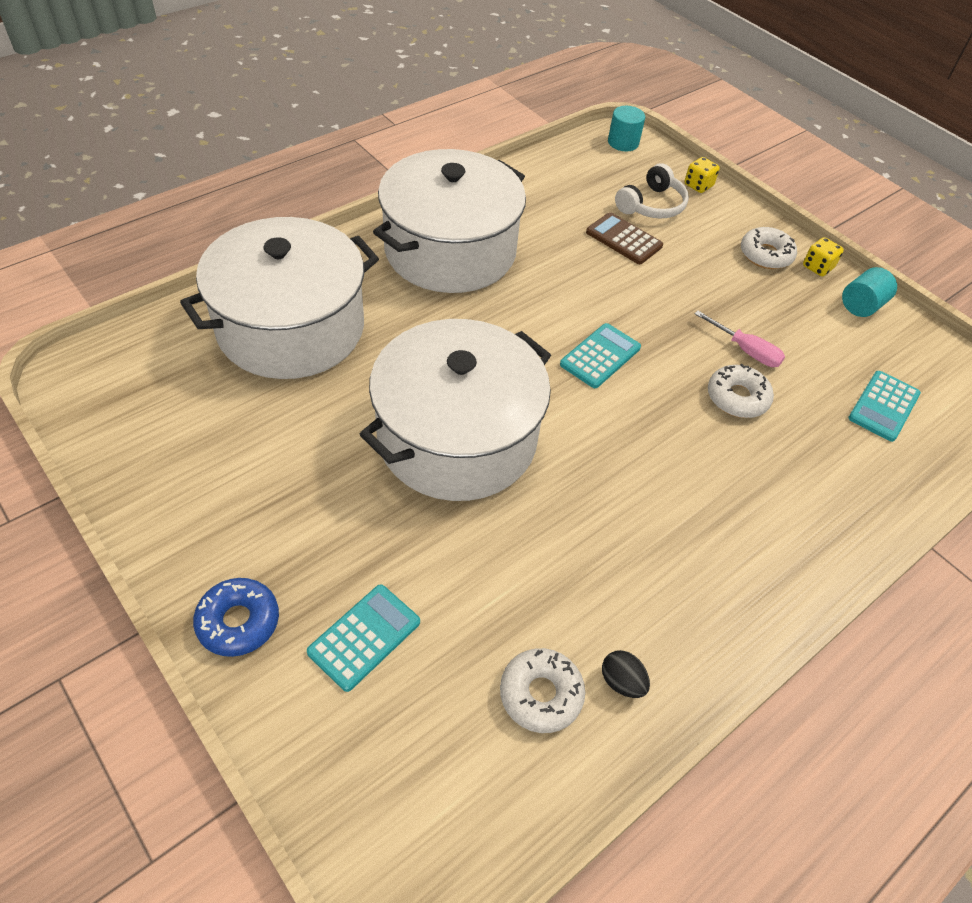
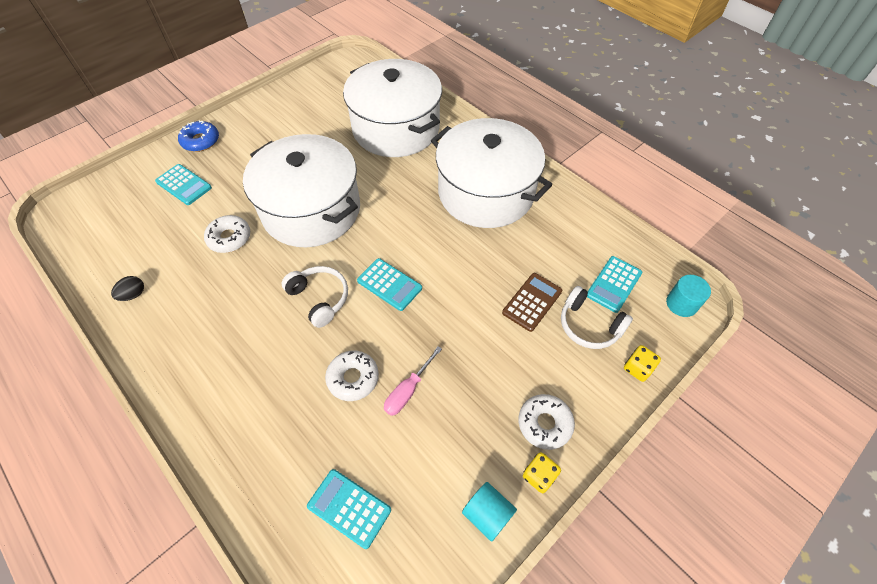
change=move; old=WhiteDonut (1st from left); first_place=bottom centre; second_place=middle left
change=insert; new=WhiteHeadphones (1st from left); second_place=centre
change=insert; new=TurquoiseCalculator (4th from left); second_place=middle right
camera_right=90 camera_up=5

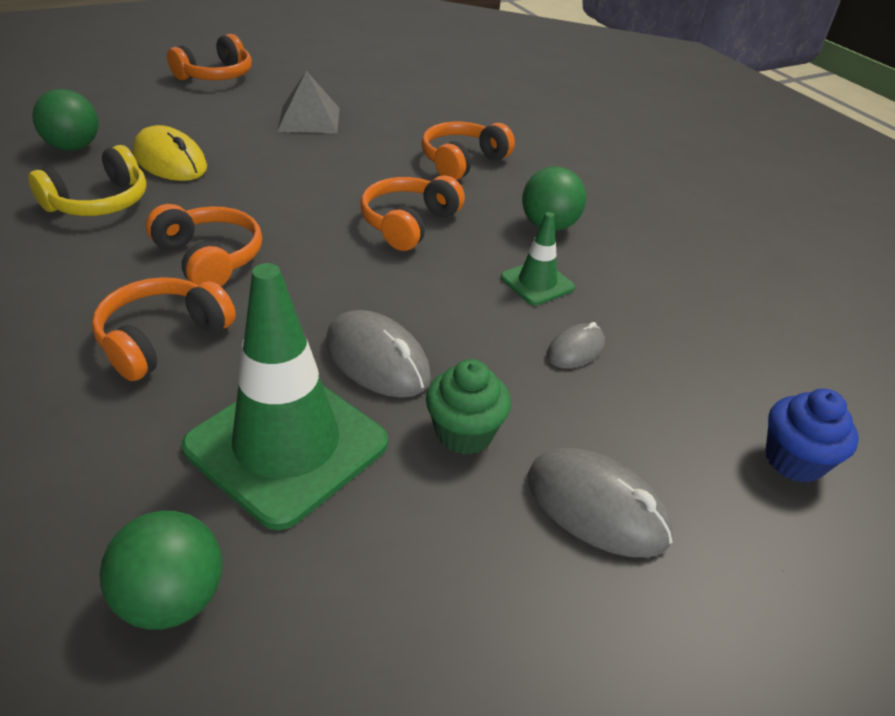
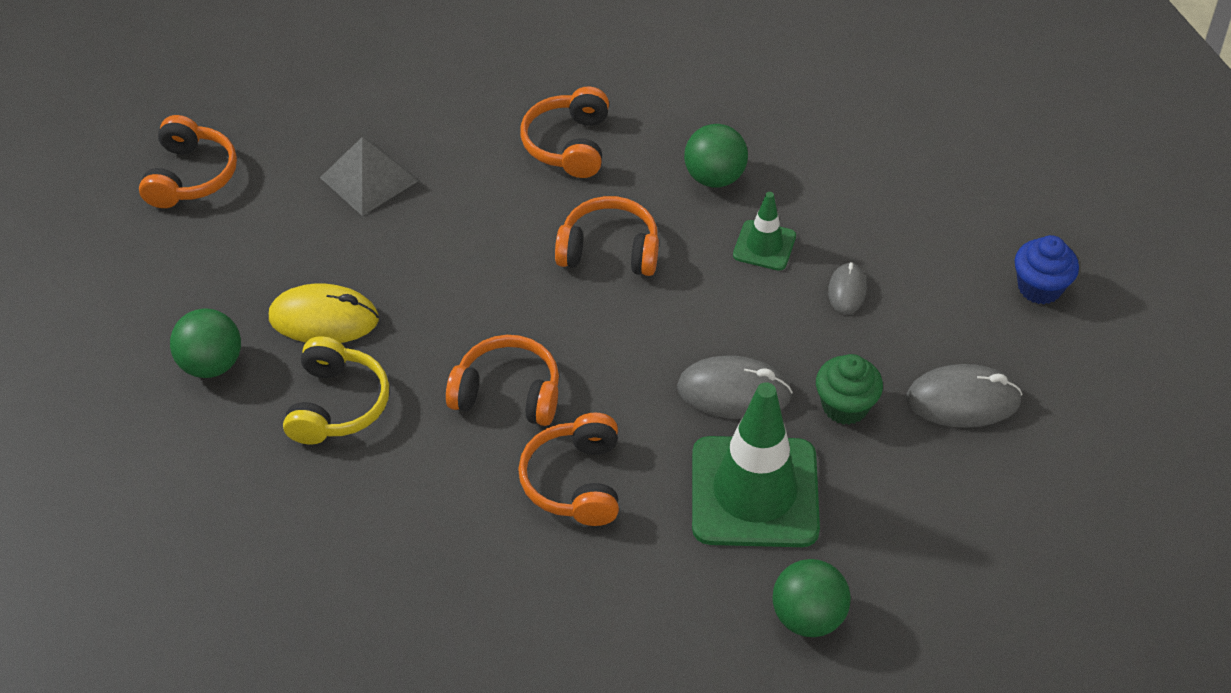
change=rotate; old=OrangeHeadphones (4th from left in the first image); first_place=top centre; second_place=centre; degrees=105
camera_right=-35 camera_up=10

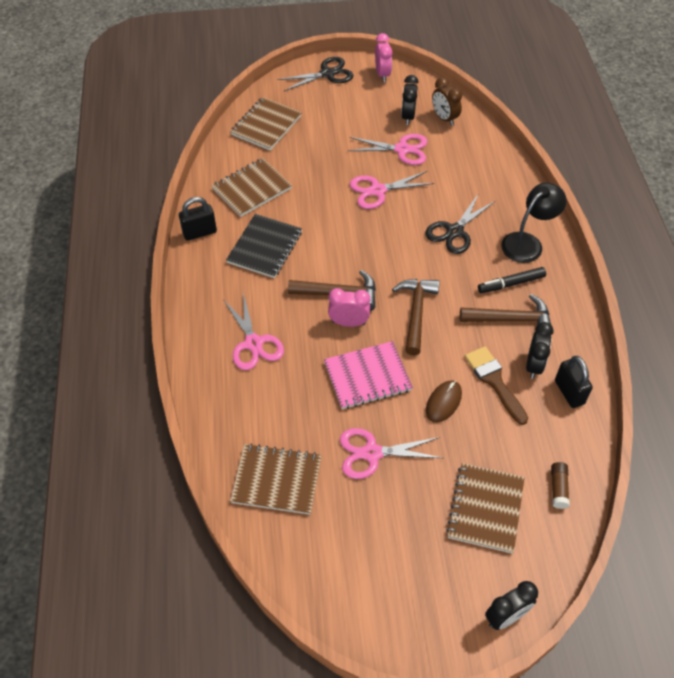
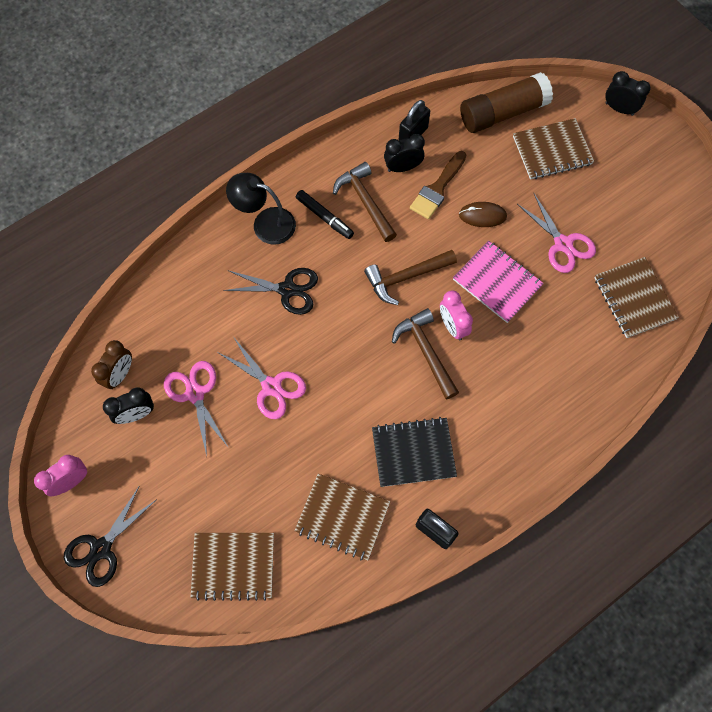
change=delete; old=PinkScissors (1st from left); first_place=centre
change=rotate; old=BlackScissors (1st from left); first_place=top centre; second_place=bottom left; degrees=-90
change=resize; old=BrownGlueStick; first_place=bottom right; second_place=top right; factor=2.42
camera_right=-120 camera_up=15

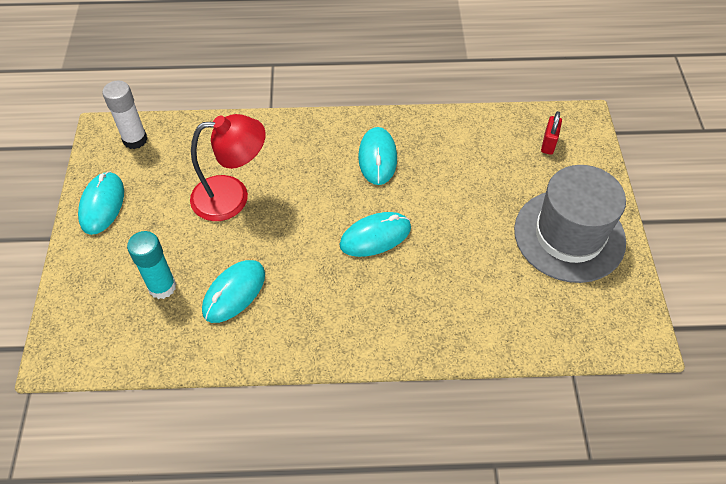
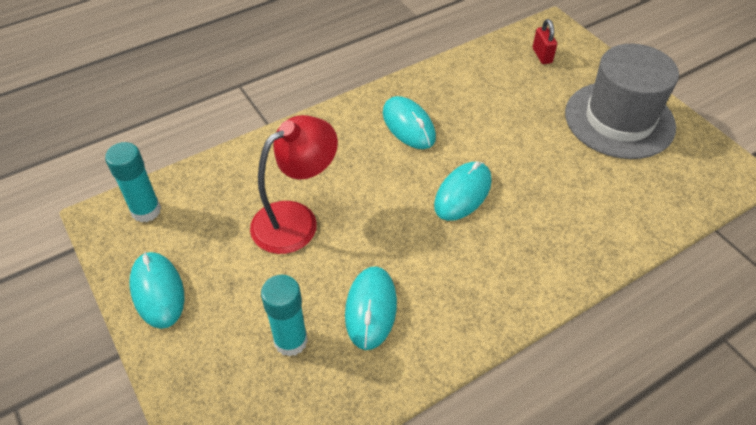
change=recolor; old=WhiteGlueStick; new=TurquoiseGlueStick (1st from left); first_place=top left; second_place=middle left
camera_right=-30 camera_up=-5

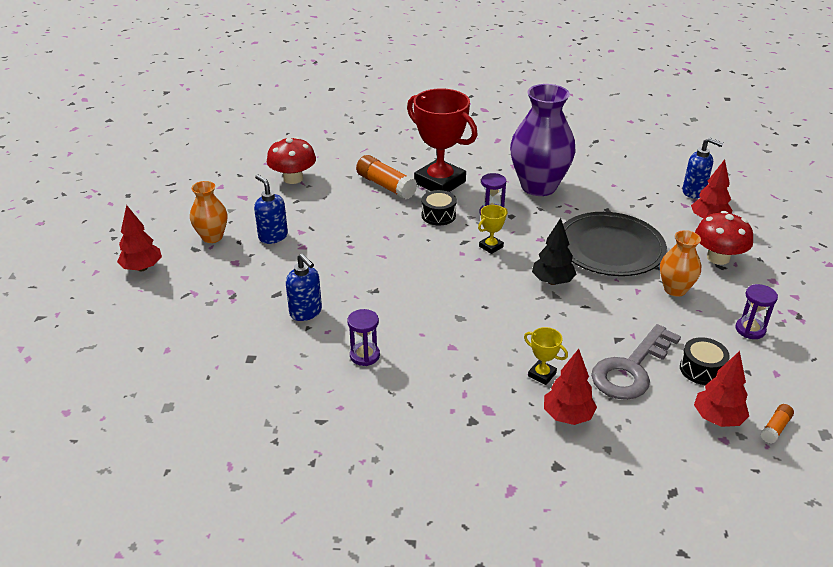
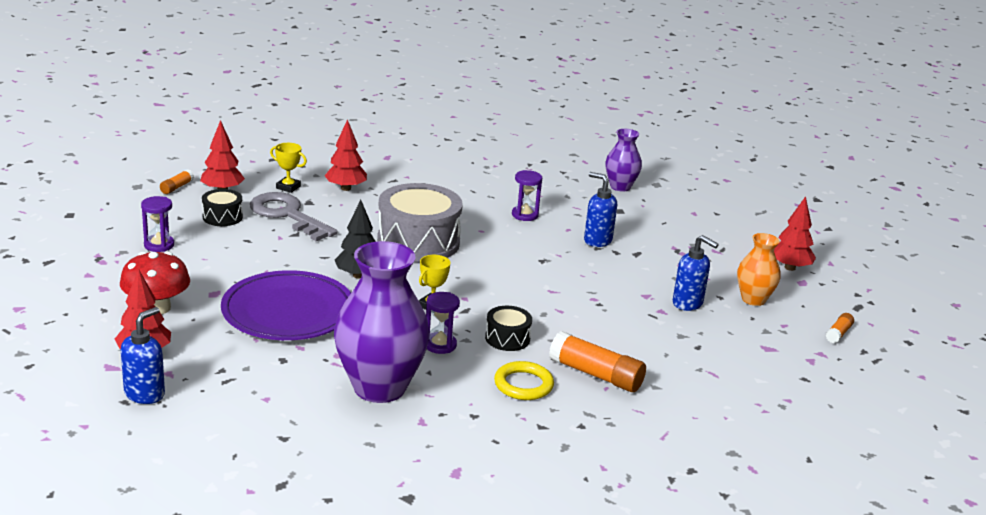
change=delete; old=RedMushroom (1st from left); first_place=top centre
change=replace; old=RedTrophy; new=YellowRing; first_place=top centre; second_place=bottom centre
change=move; old=YellowTrophy (2nd from left in the first image); new=YellowTrophy (1st from left); first_place=centre; second_place=top left
change=recolor; old=BlackPlate; new=PurplePlate; first_place=middle right; second_place=middle left
change=rotate; old=GreyKey; first_place=middle right; second_place=middle left; degrees=-75
change=delete; old=OrangeVase (2nd from left); first_place=middle right
change=rotate; old=BlueSoapDispenser (3rd from left in the first image); first_place=top right; second_place=bottom left; degrees=105
change=insert; new=GreyDrum; second_place=centre
change=insert; new=PurpleVase (2nd from left); second_place=top centre
change=insert; new=OrangeGlueStick (3rd from left); second_place=middle right
camera_right=165 camera_up=-10

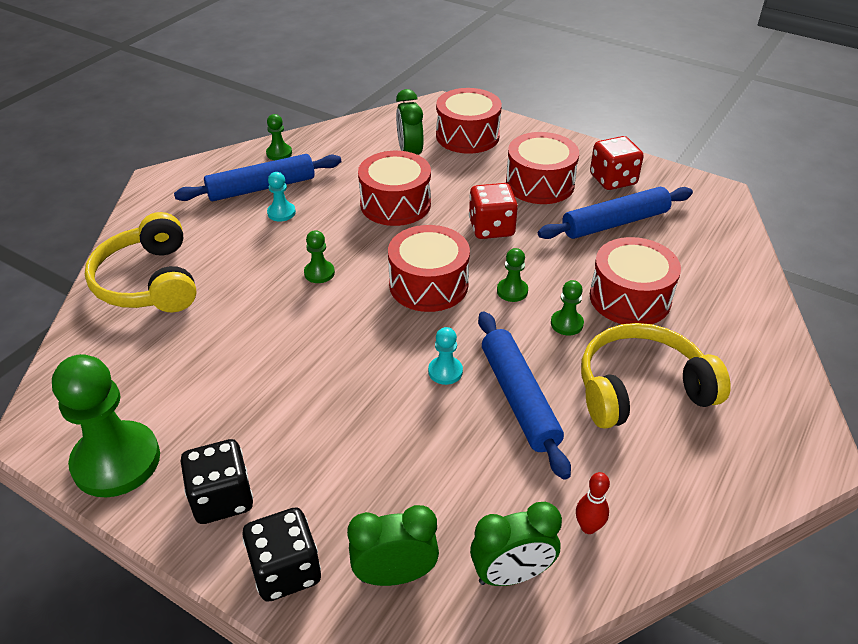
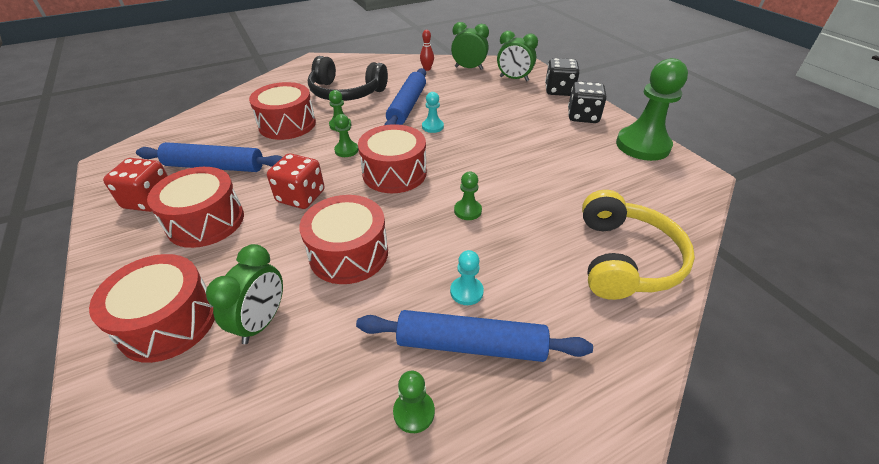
change=recolor; old=YellowHeadphones (2nd from left); new=BlackHeadphones; first_place=middle right; second_place=top centre
camera_right=-150 camera_up=0

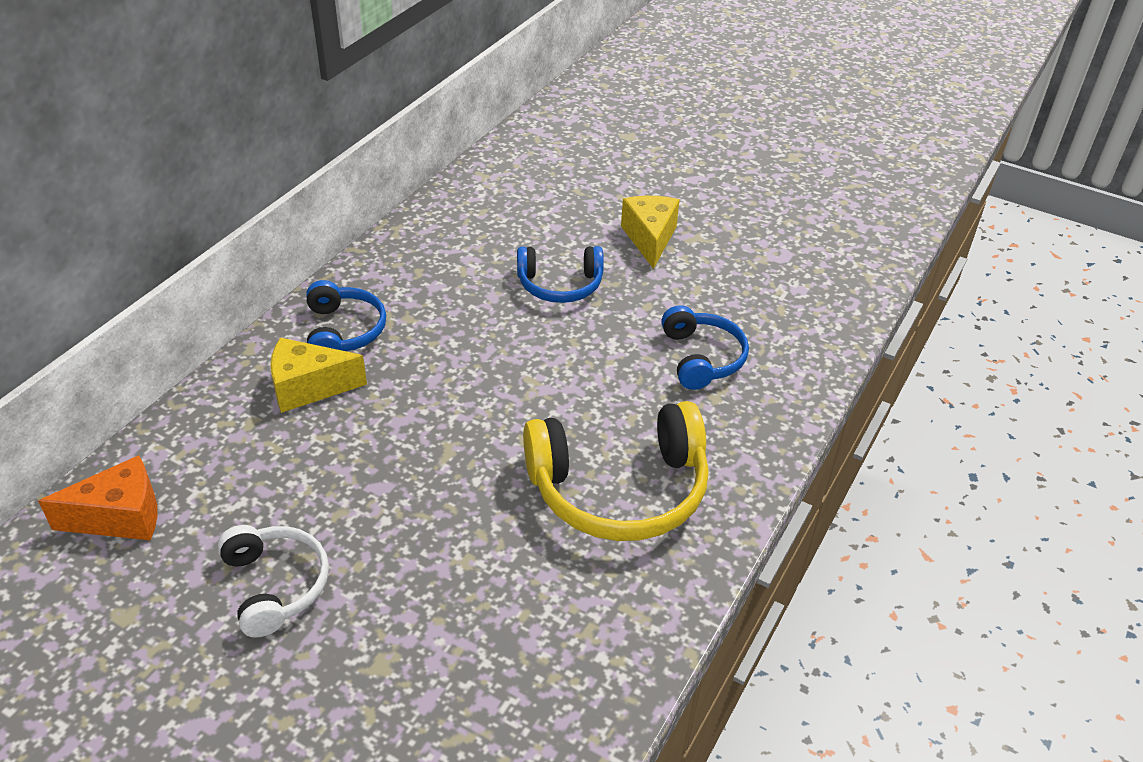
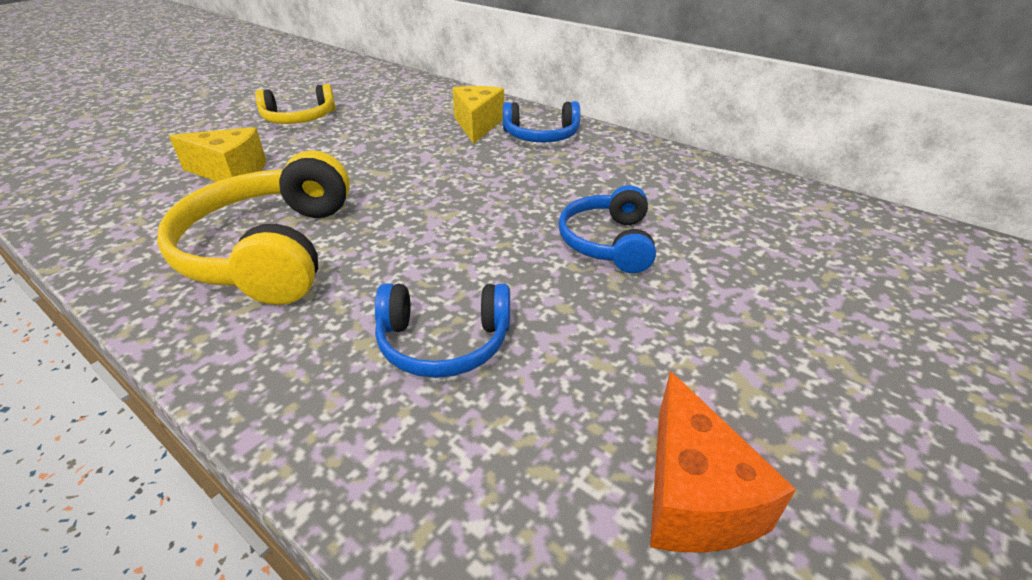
change=move; old=OrangeCheese; first_place=middle left; second_place=bottom right
change=recolor; old=WhiteHeadphones; new=YellowHeadphones (2nd from left); first_place=bottom left; second_place=top left
change=move; old=YellowCheese (2nd from left in the first image); new=YellowCheese (1st from left); first_place=top centre; second_place=top left
camera_right=100 camera_up=-5

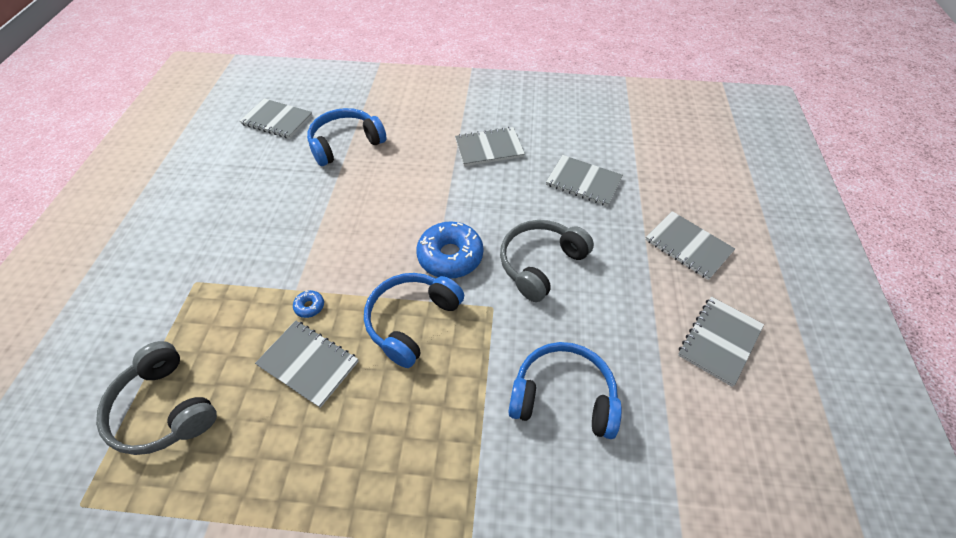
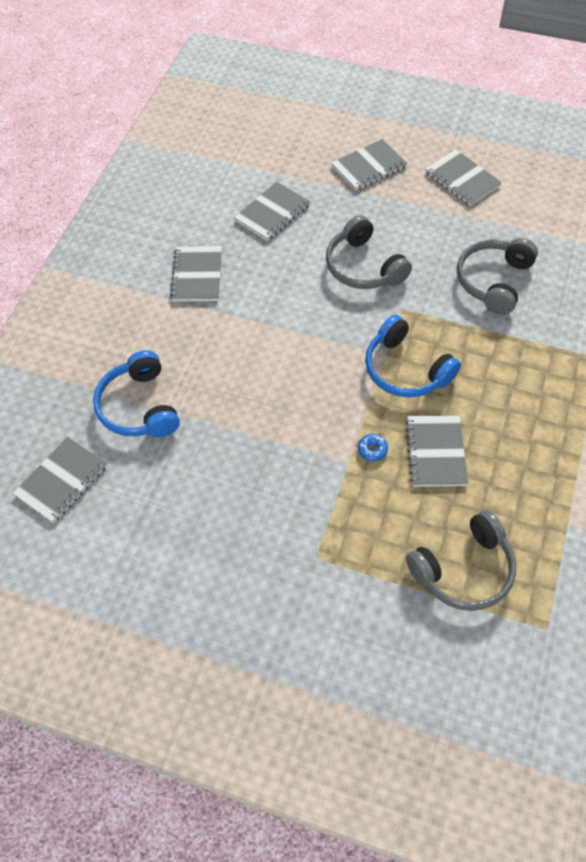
change=rotate; old=GreyNotebook (2nd from left in the first image); first_place=bottom left; second_place=middle right; degrees=-45
change=delete; old=BlueDonut (2nd from left); first_place=centre
change=recolor; old=BlueHeadphones (3rd from left); new=GreyHeadphones (3rd from left); first_place=bottom centre; second_place=top right
camera_right=-75 camera_up=5

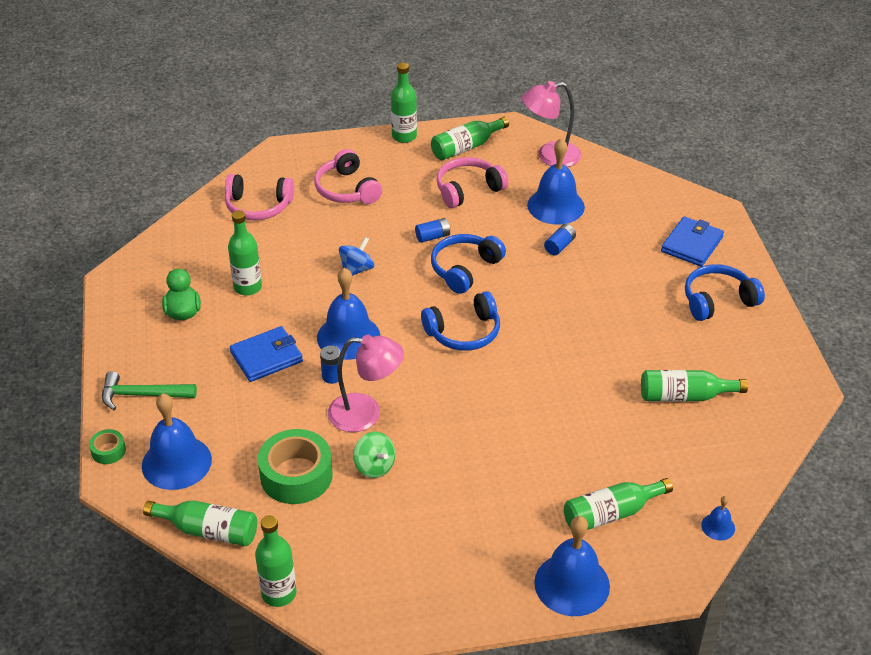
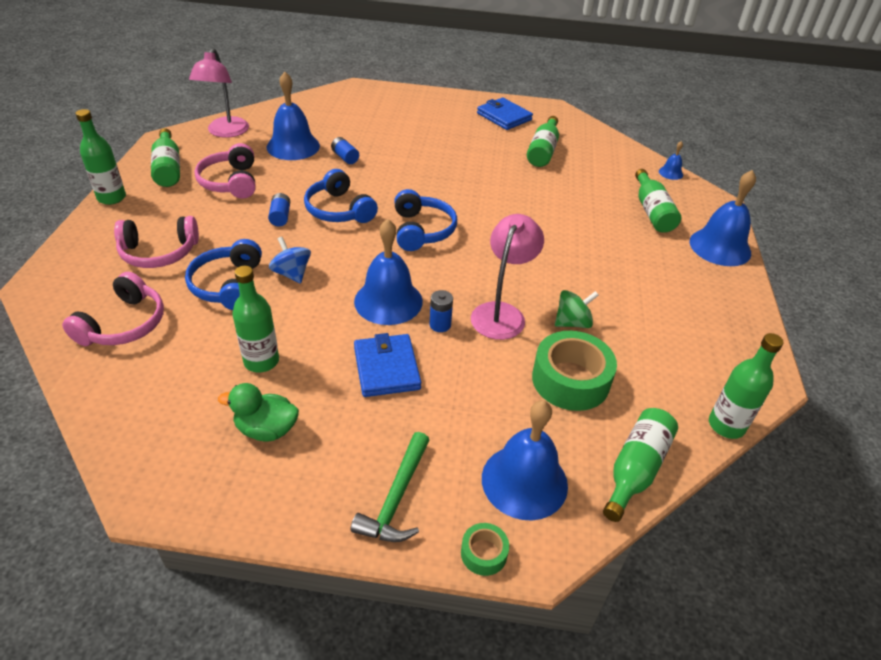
change=move; old=BlueWallet (2nd from left); first_place=middle right; second_place=top centre
change=move; old=BlueHeadphones (3rd from left in the first image); new=BlueHeadphones (1st from left); first_place=middle right; second_place=middle left
camera_right=-75 camera_up=0

